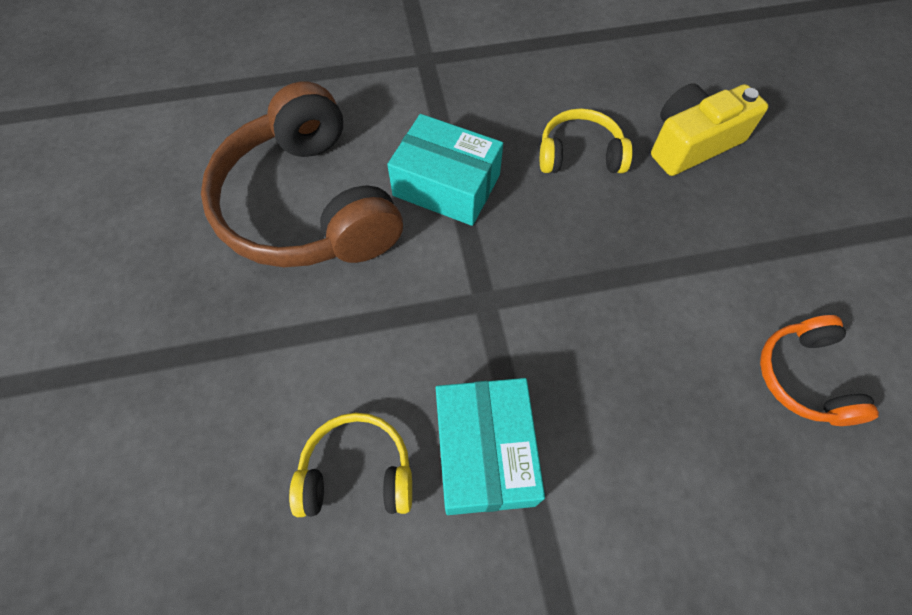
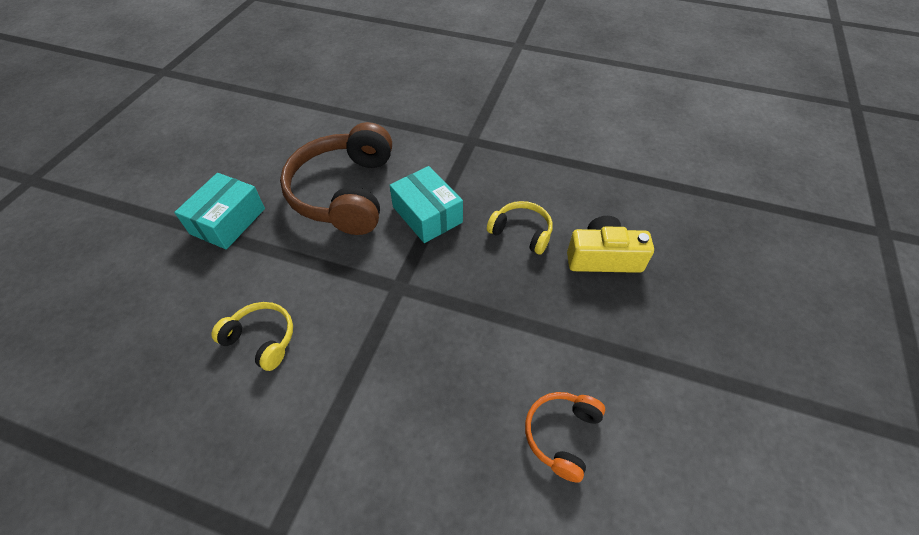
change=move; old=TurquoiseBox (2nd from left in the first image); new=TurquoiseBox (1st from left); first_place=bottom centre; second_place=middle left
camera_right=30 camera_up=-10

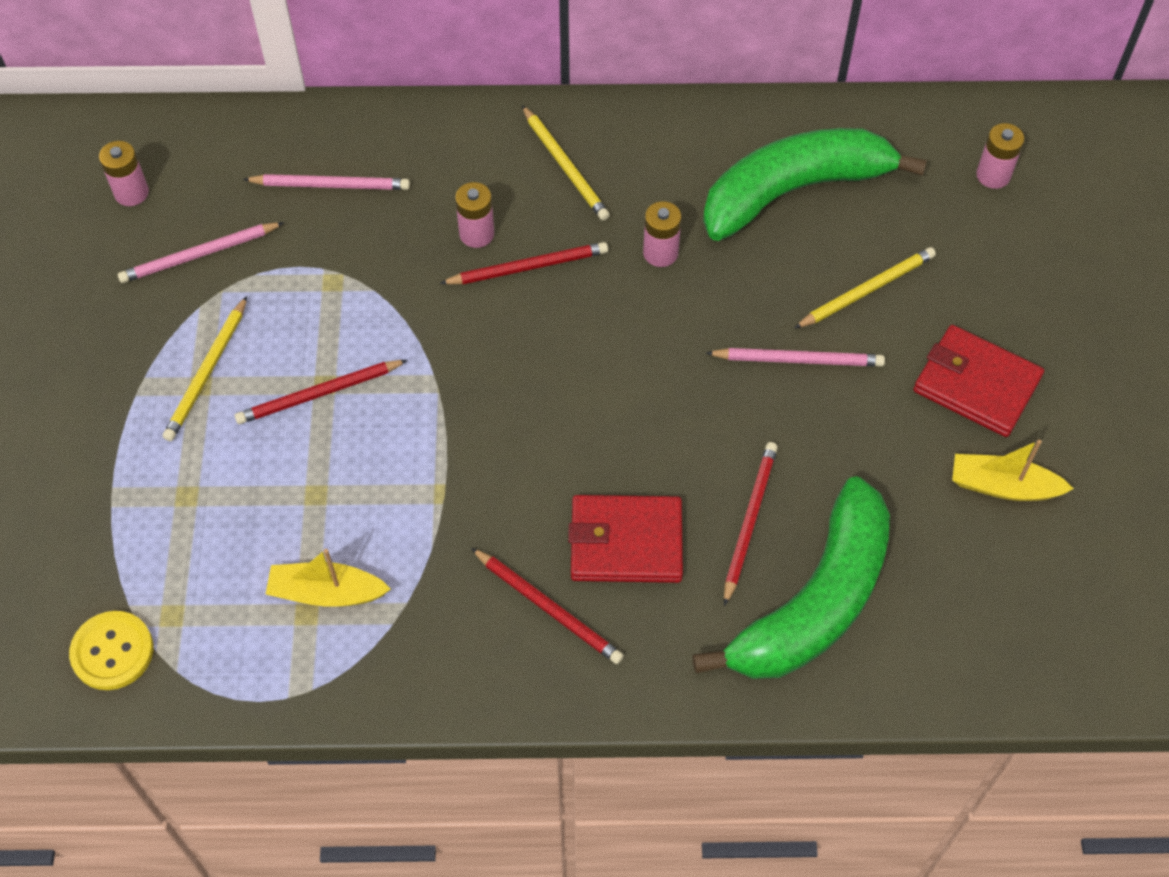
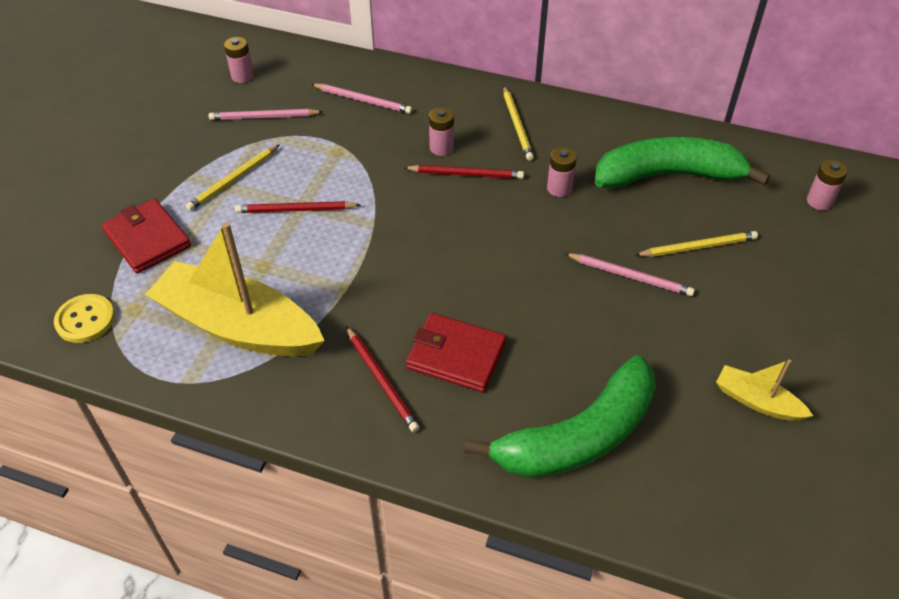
change=resize; old=YellowBoat (1st from left); first_place=middle left; second_place=middle left; factor=2.13
change=delete; old=RedPencil (4th from left); first_place=centre
change=move; old=RedWallet (2nd from left in the first image); new=RedWallet (1st from left); first_place=middle right; second_place=middle left
camera_right=20 camera_up=-10

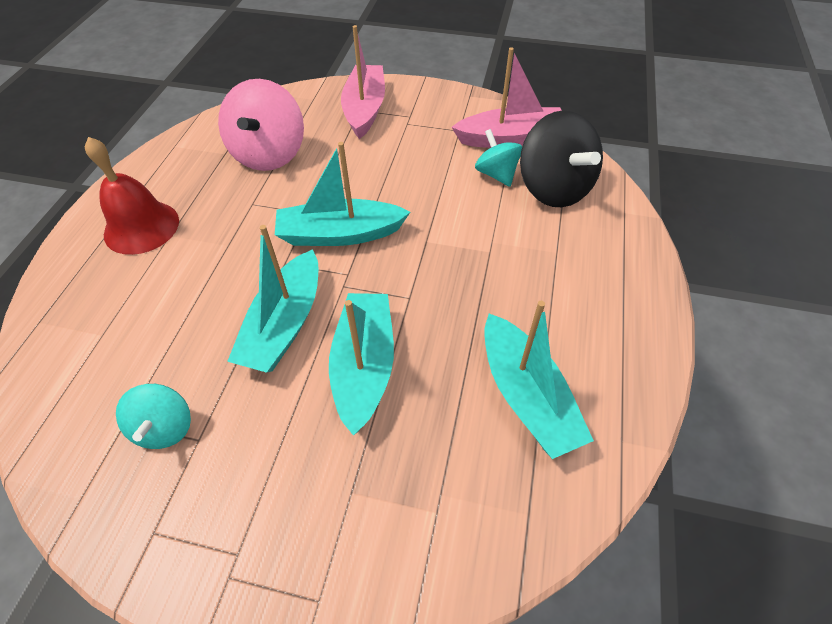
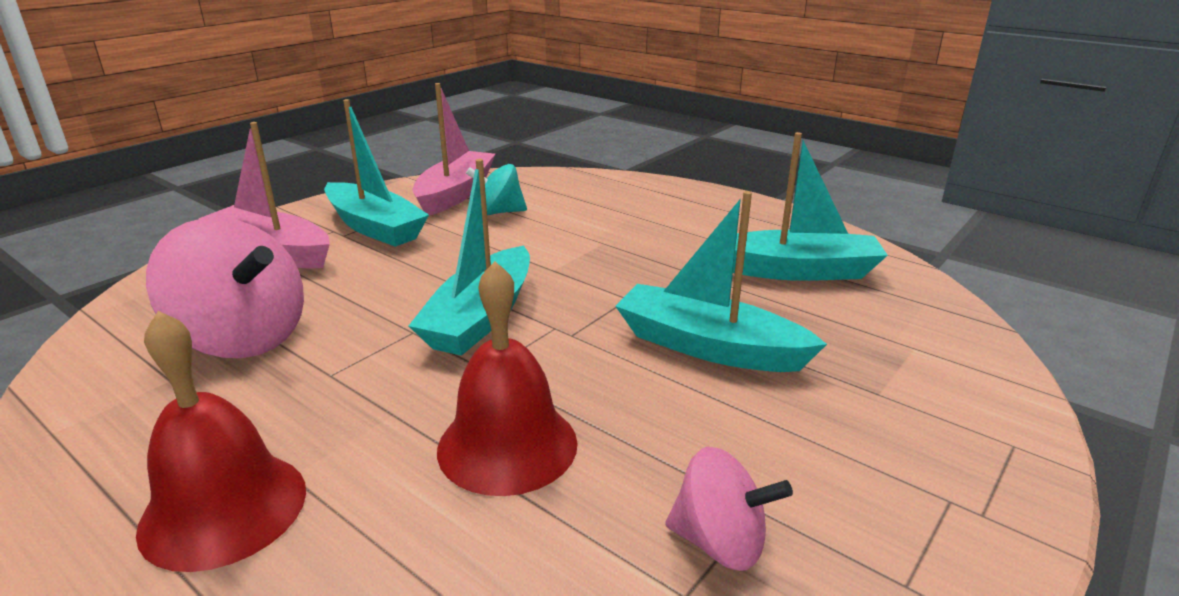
change=recolor; old=TurquoiseSpinningTop (1st from left); new=PinkSpinningTop (2nd from left); first_place=bottom left; second_place=bottom centre
change=move; old=TurquoiseBoat (1st from left); first_place=middle left; second_place=top left
change=delete; old=BlackSpinningTop; first_place=top right
change=insert; new=RedBell (2nd from left); second_place=centre
camera_right=-65 camera_up=-25

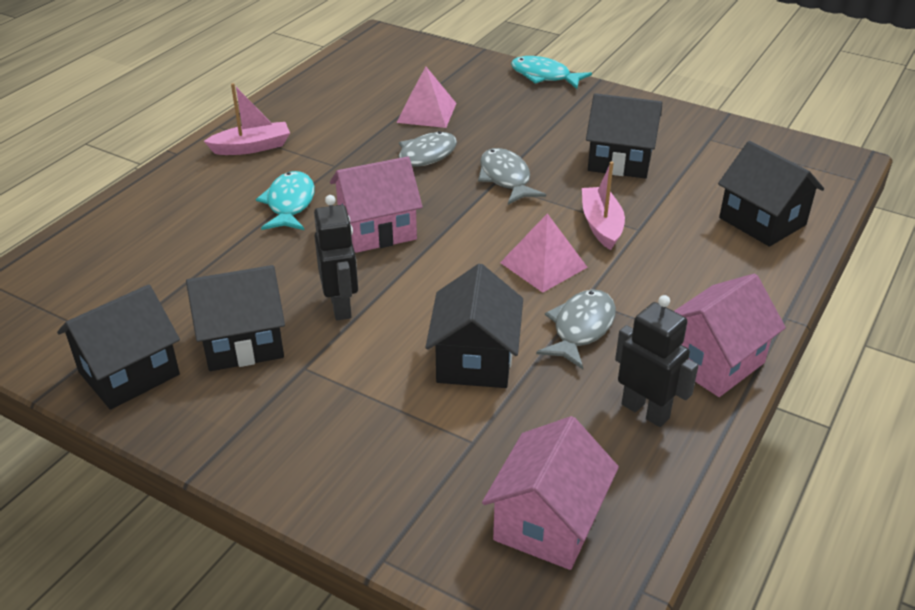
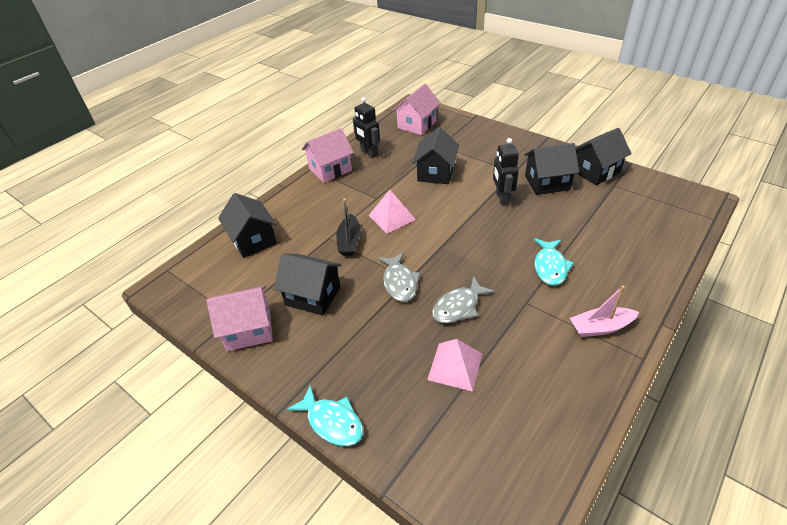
change=move; old=PinkHouse (1st from left); first_place=centre; second_place=middle left
change=delete; old=GreyFish (3rd from left); first_place=centre
change=recolor; old=PinkBoat (2nd from left); new=BlackBoat; first_place=centre; second_place=centre
camera_right=-170 camera_up=5

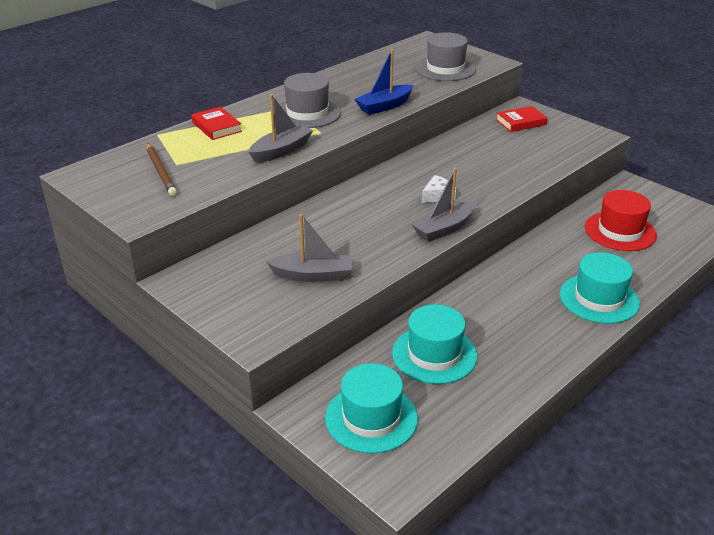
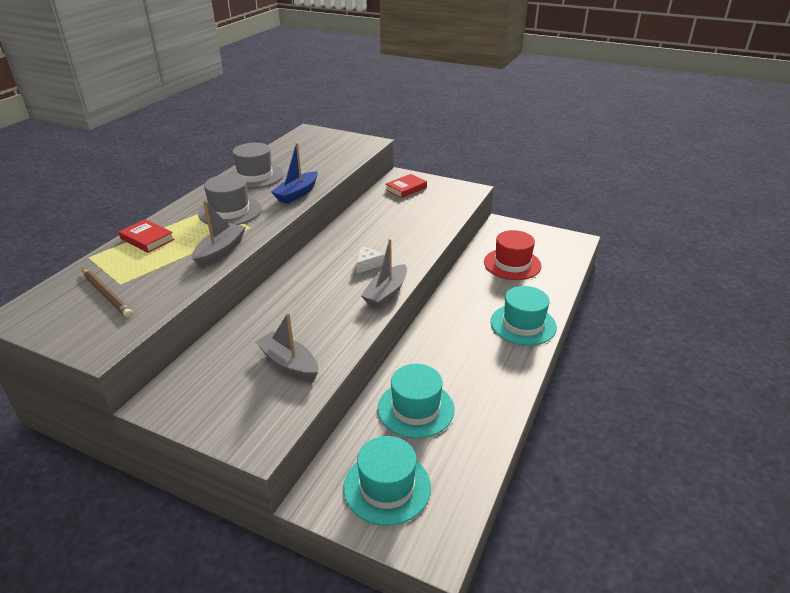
change=rotate; old=GreyBoat (2nd from left); first_place=centre; second_place=centre; degrees=-120
change=move; old=GreyHat (2nd from left); first_place=top centre; second_place=top left
camera_right=-20 camera_up=0

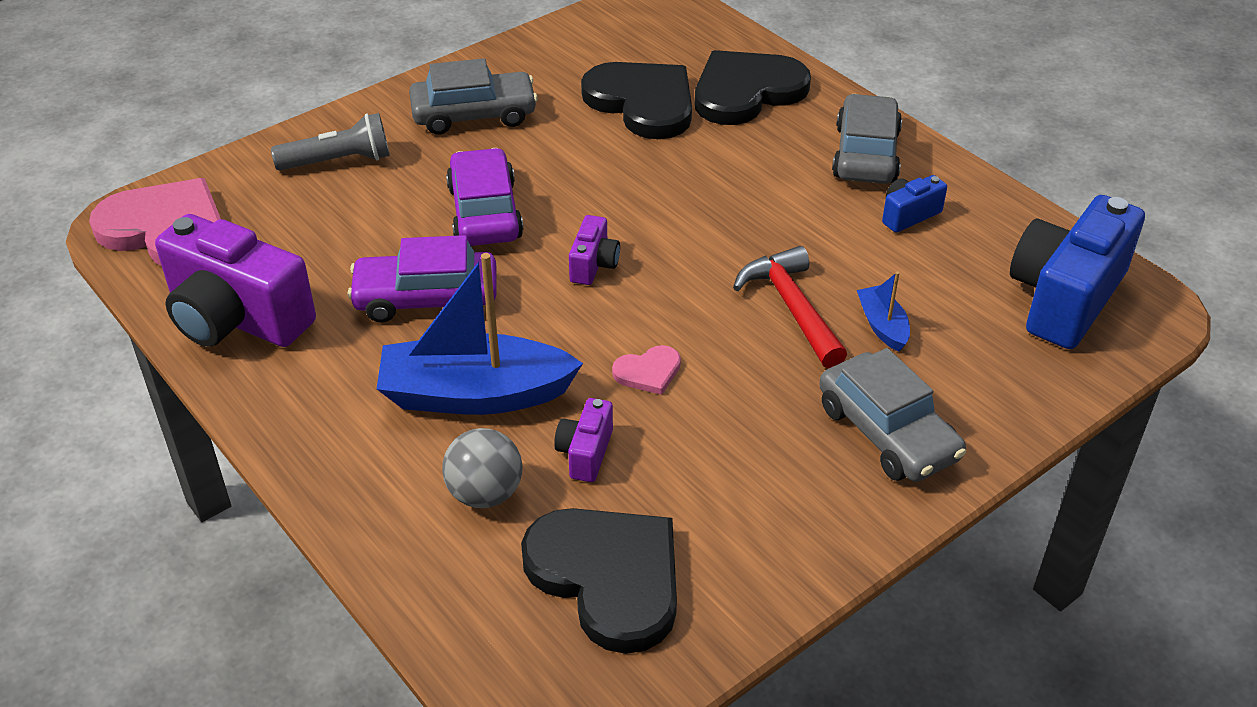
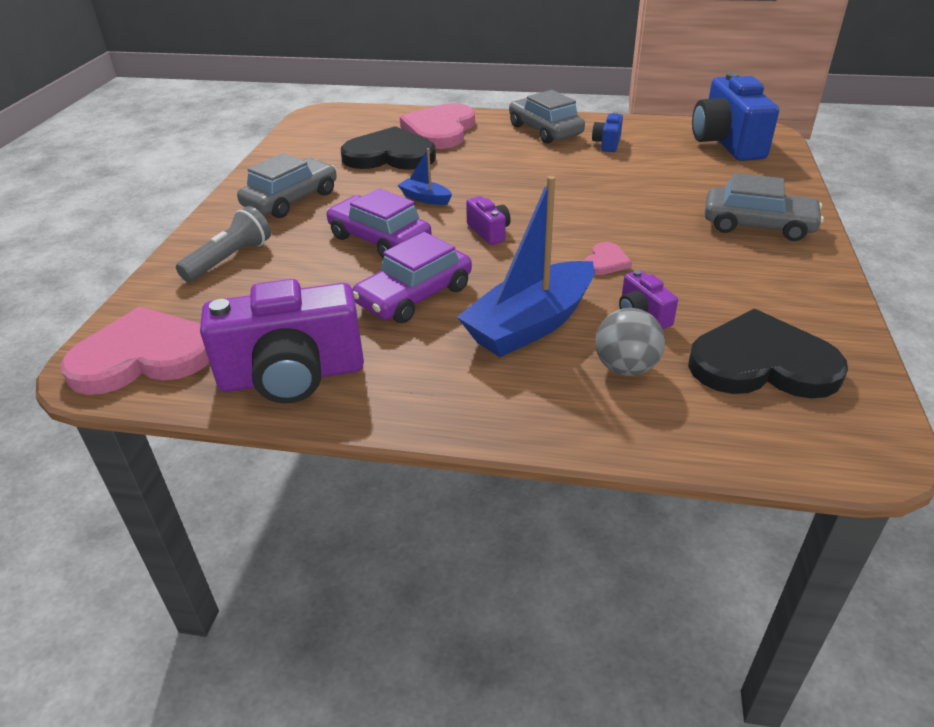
change=recolor; old=BlackHeart (3rd from left); new=PinkHeart (2nd from left); first_place=top centre; second_place=top centre
change=delete; old=RedHammer; first_place=centre
change=move; old=BlueBoat (2nd from left in the first image); new=BlueBoat (1st from left); first_place=middle right; second_place=top centre
camera_right=-40 camera_up=-5

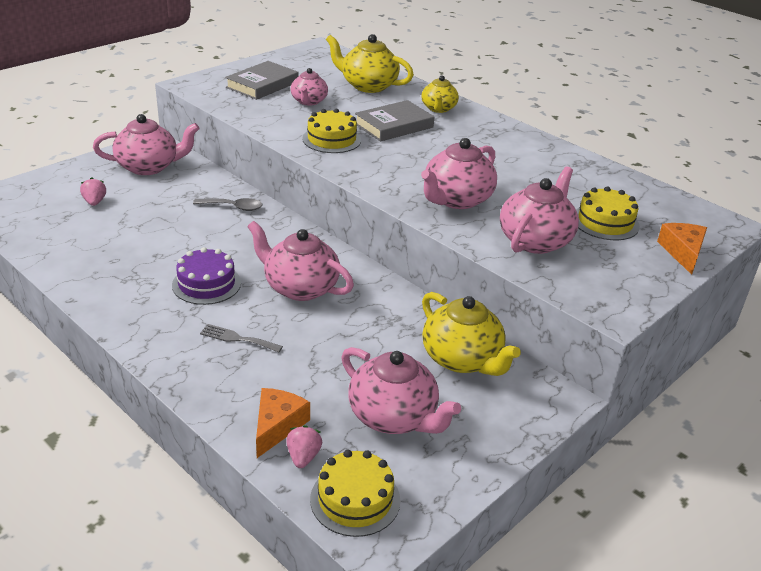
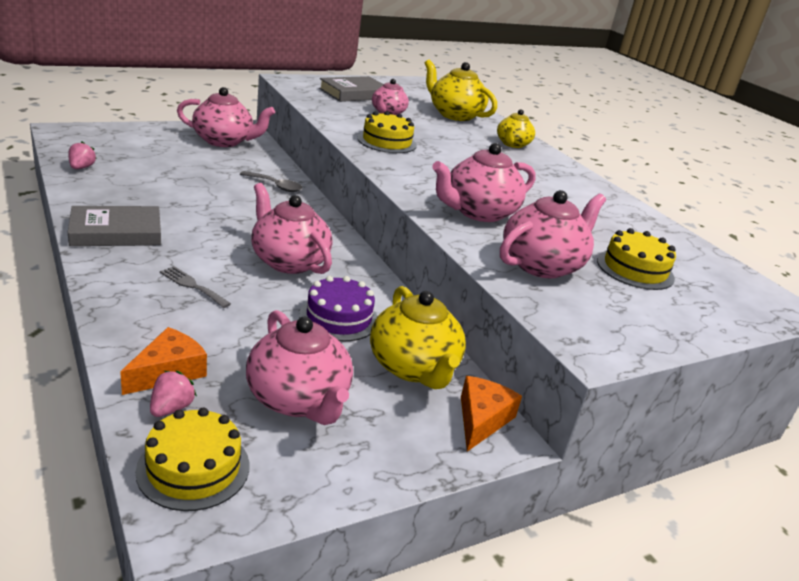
change=move; old=PinkStrawberry (1st from left); first_place=middle left; second_place=top left
change=move; old=PurpleCake; first_place=middle left; second_place=centre
change=move; old=GreyBook (2nd from left in the first image); new=GreyBook (1st from left); first_place=top centre; second_place=middle left
change=move; old=OrangeCheese (2nd from left); first_place=middle right; second_place=bottom centre
camera_right=15 camera_up=-5

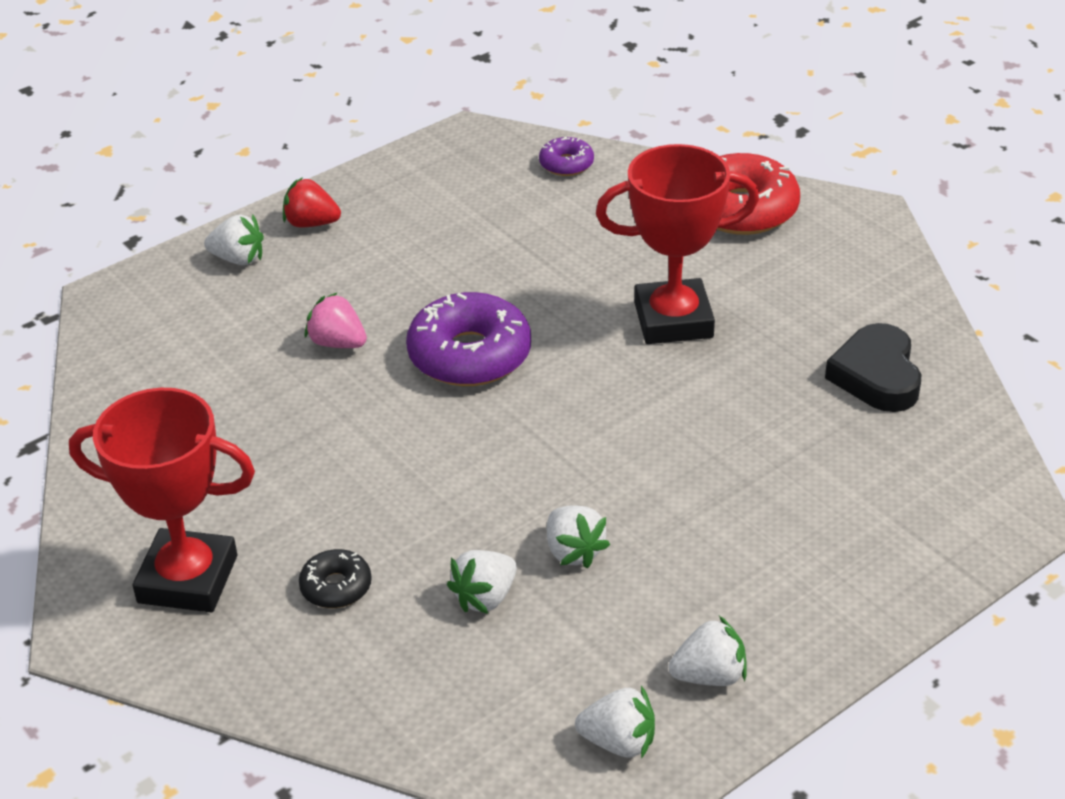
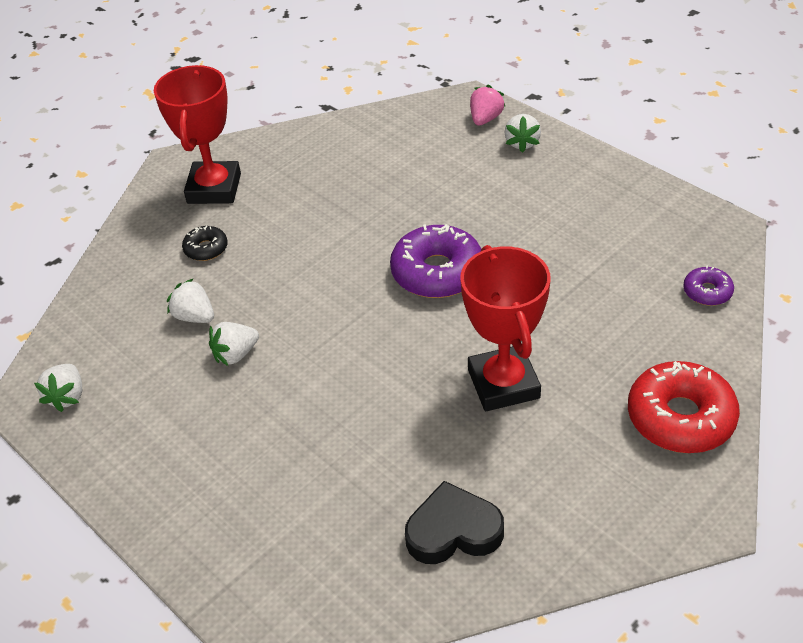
change=delete; old=RedStrawberry; first_place=top left
change=move; old=PinkStrawberry; first_place=middle left; second_place=top centre
change=delete; old=WhiteStrawberry (5th from left); first_place=bottom centre
camera_right=85 camera_up=5

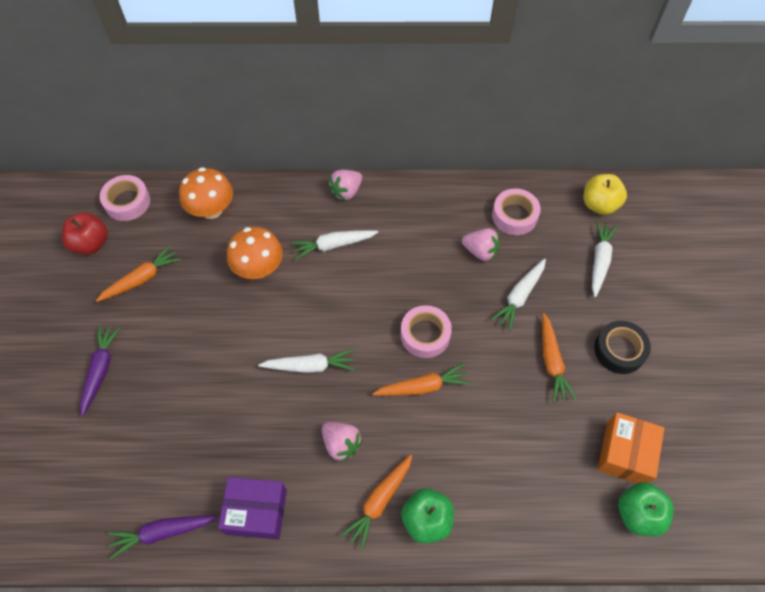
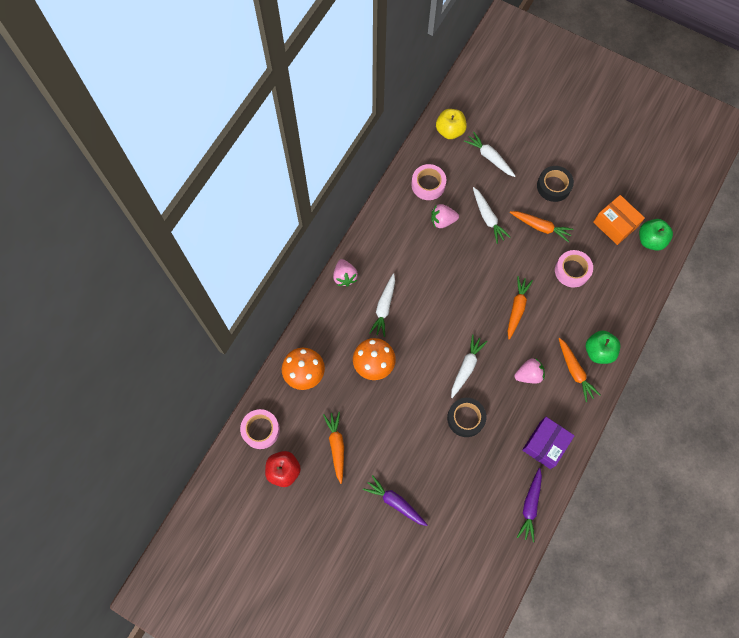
change=move; old=PinkTape (2nd from left in the first image); new=PinkTape (3rd from left); first_place=centre; second_place=middle right
change=rotate; old=PinkStrawberry (3rd from left in the first image); first_place=centre; second_place=centre; degrees=-150
change=insert; new=BlackTape (1st from left); second_place=centre
camera_right=-60 camera_up=10

